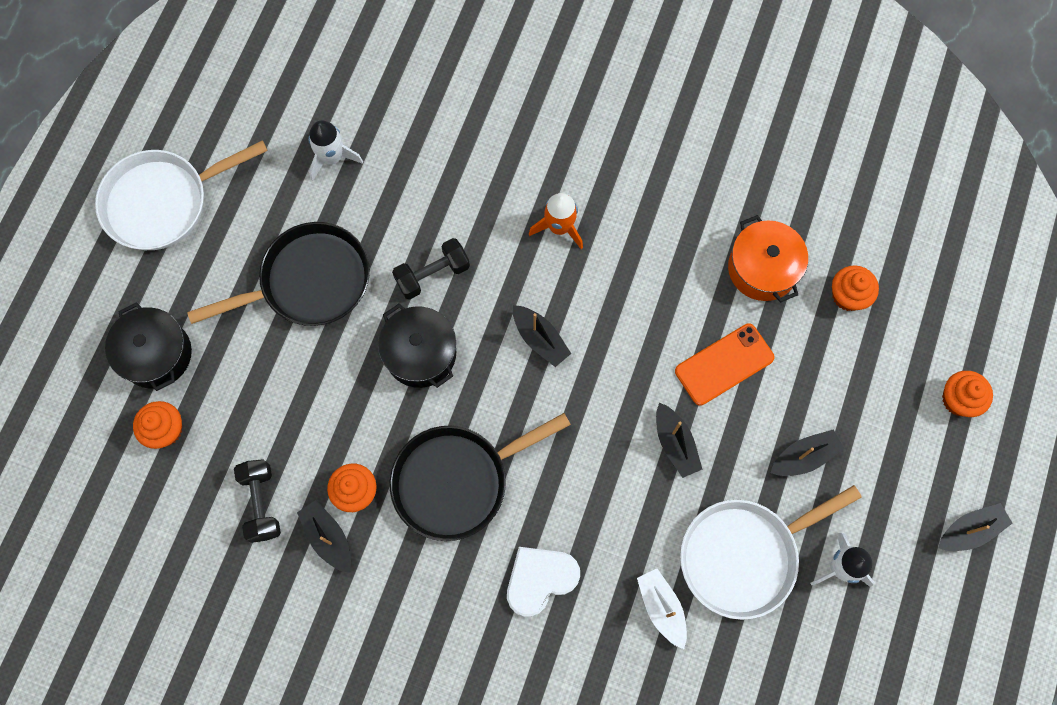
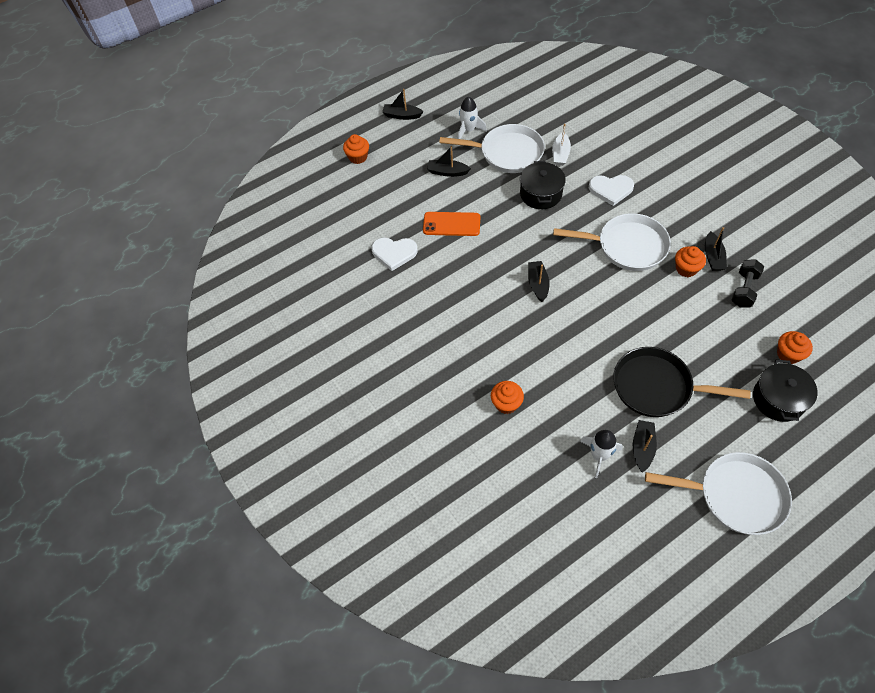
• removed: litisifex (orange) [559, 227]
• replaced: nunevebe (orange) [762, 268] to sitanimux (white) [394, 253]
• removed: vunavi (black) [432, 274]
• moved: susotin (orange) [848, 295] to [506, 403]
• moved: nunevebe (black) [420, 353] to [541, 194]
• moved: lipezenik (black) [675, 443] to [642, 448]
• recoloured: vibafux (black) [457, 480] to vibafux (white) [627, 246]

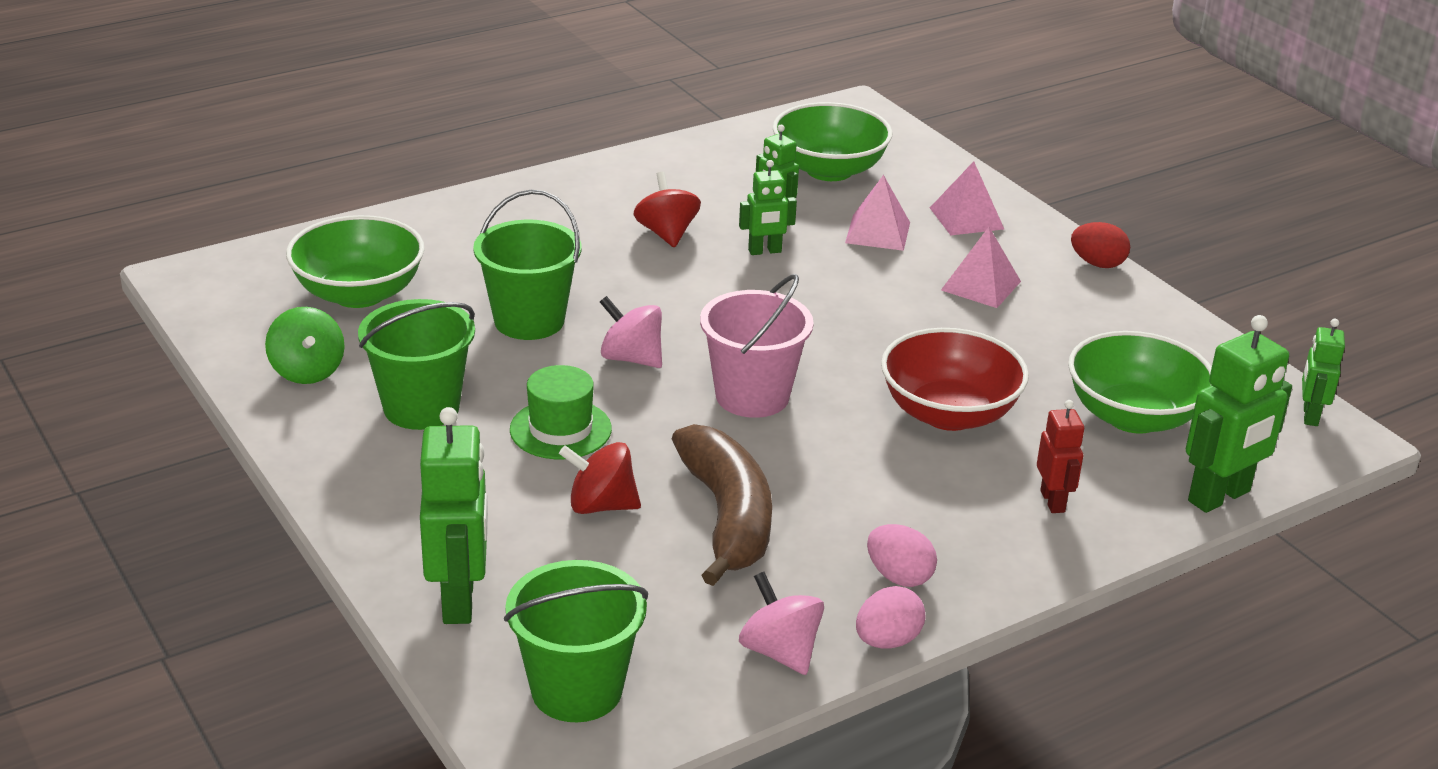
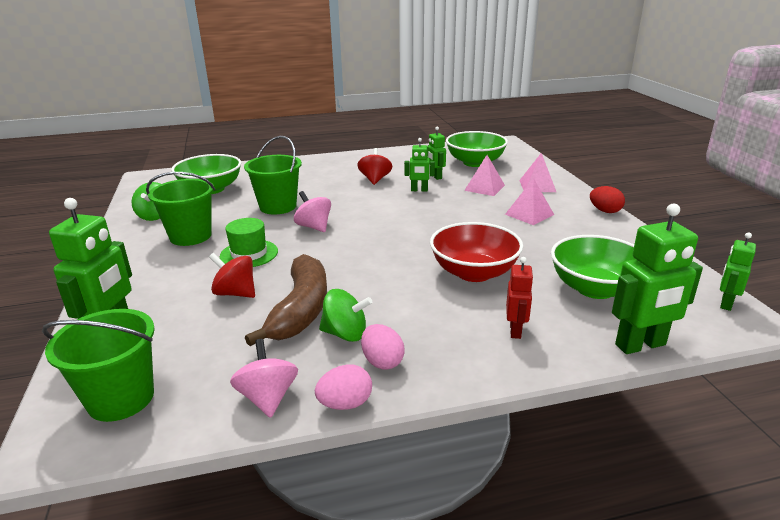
• removed: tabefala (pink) [752, 396]
• added: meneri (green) [345, 334]

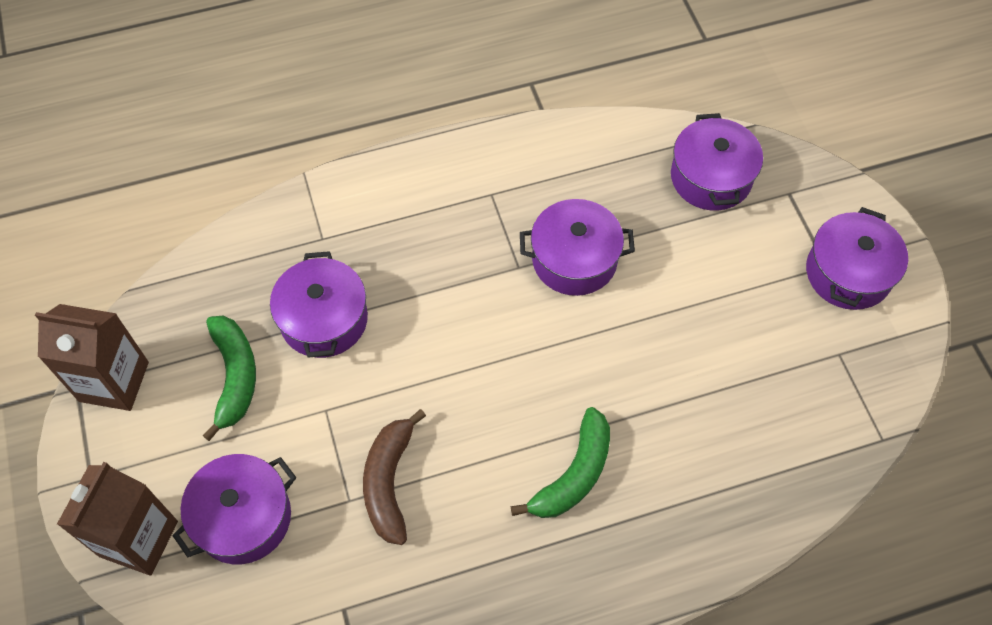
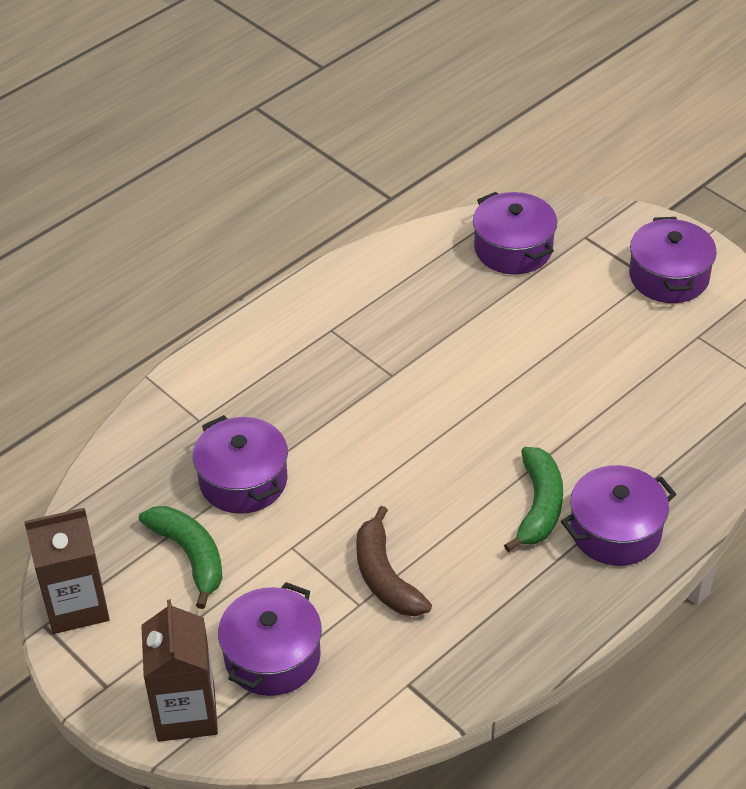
• moved: nunevebe (purple) [574, 259] to [615, 531]

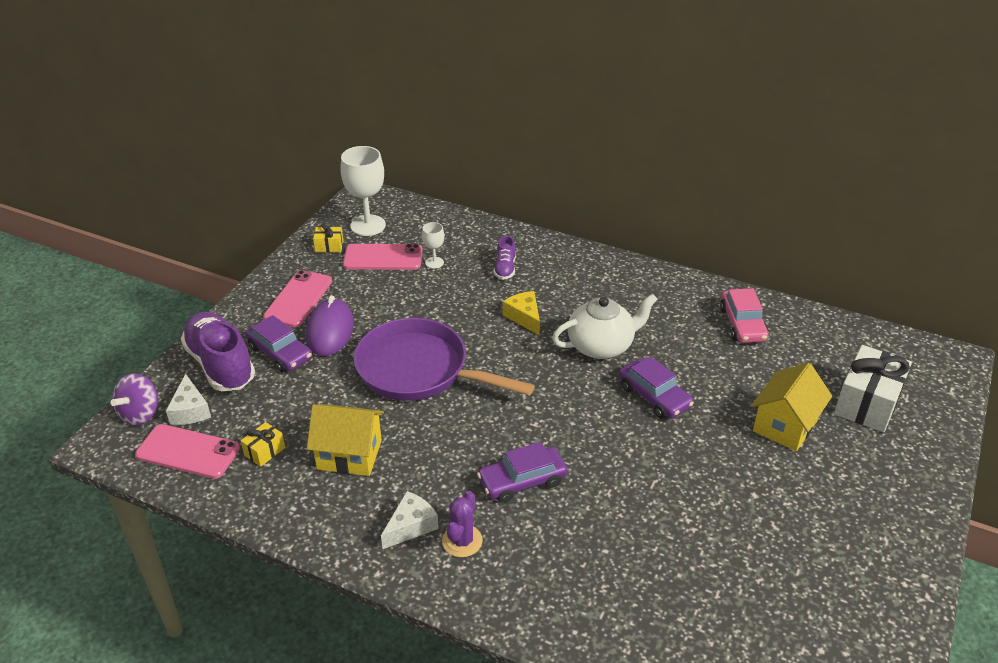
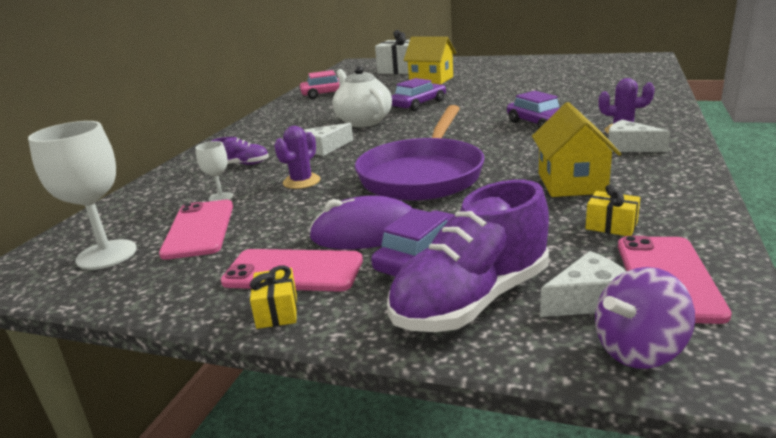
• moved: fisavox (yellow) [329, 246] to [277, 311]
• recoloured: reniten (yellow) [524, 317] to reniten (white) [326, 148]
• turned: meneri (purple) [140, 414] = [638, 350] 135 degrees clockwise
• added: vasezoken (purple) [301, 181]

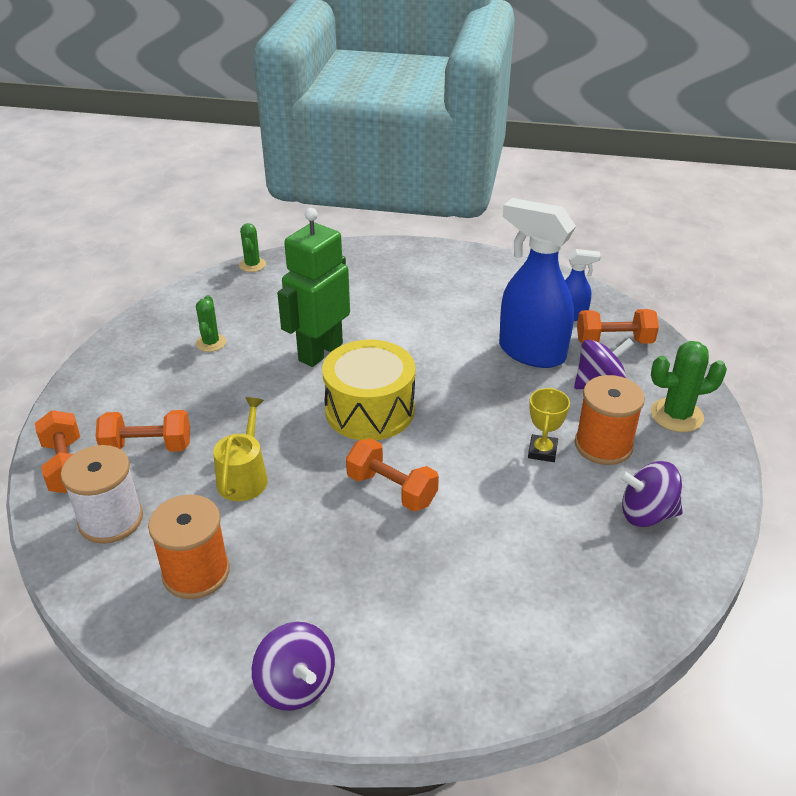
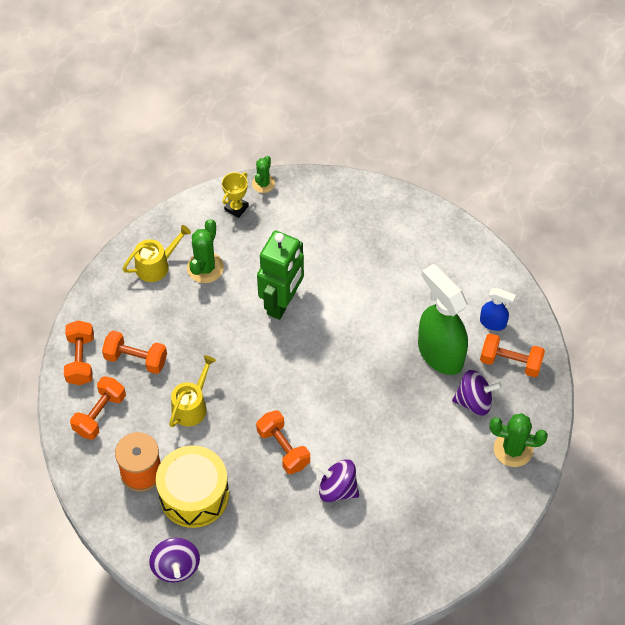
• recoloured: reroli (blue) [530, 352] to reroli (green) [440, 353]
• turned: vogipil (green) [320, 352] = [282, 303] 150 degrees clockwise
• resized: vasezoken (green) [211, 343] = [205, 268] x1.56
• moved: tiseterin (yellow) [369, 410] to [194, 495]
• removed: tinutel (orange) [603, 445]
• moved: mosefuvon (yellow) [542, 451] to [236, 208]
• replaced: tinutel (white) [111, 520] to vunavi (orange) [100, 414]
• moved: meneri (purple) [646, 514] to [337, 489]
• added: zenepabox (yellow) [156, 265]

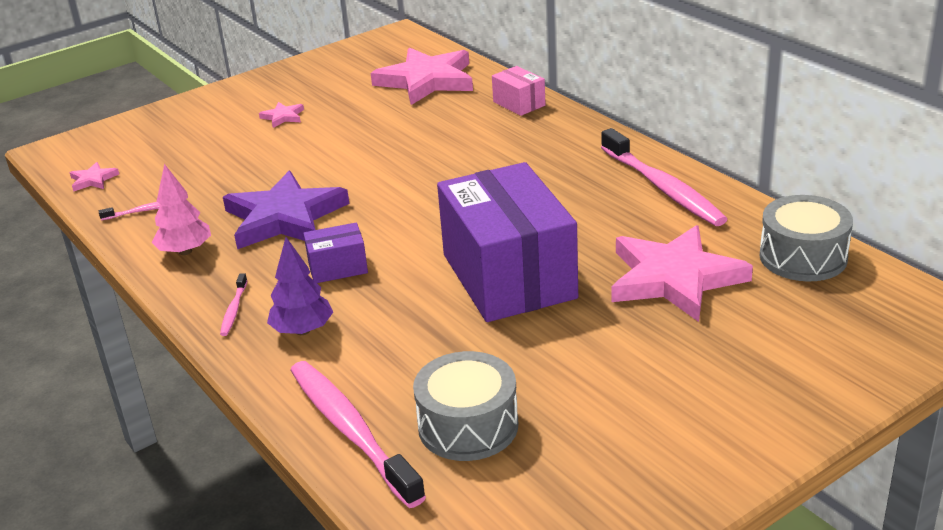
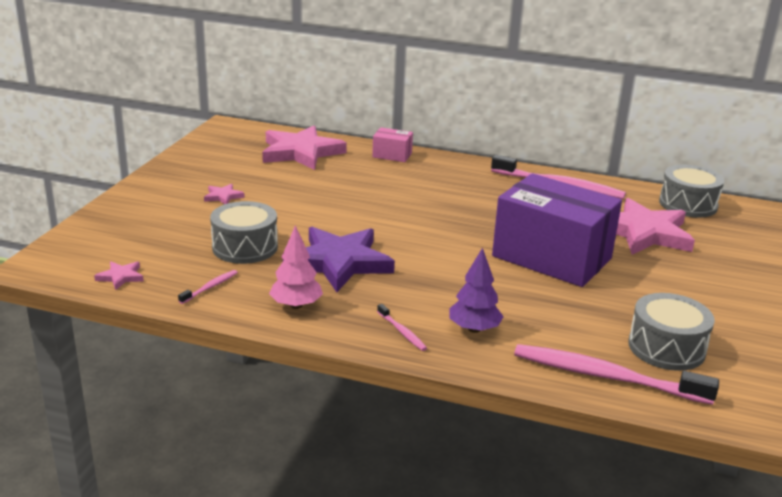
• removed: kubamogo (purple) [338, 268]
• added: tiseterin (grey) [245, 247]

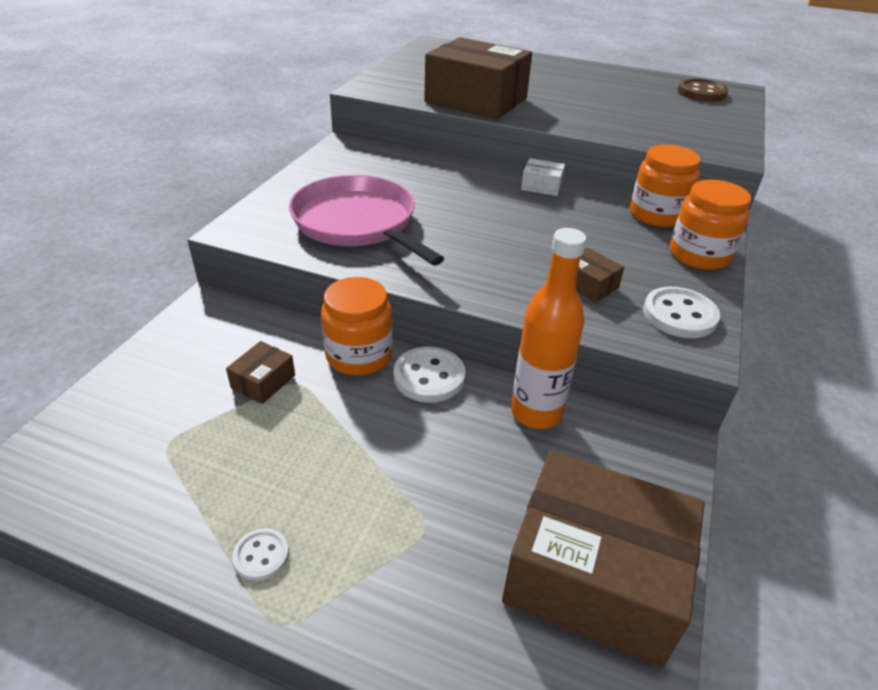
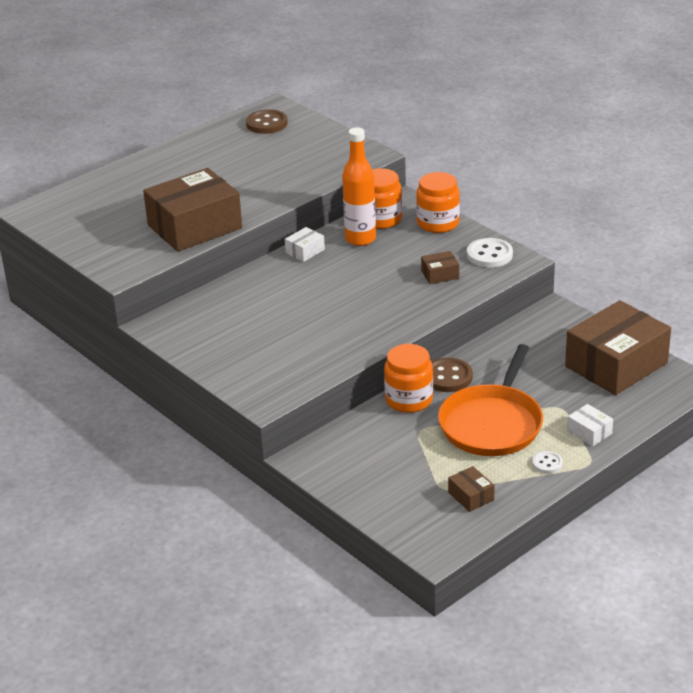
• removed: vibafux (pink) [358, 223]
• moved: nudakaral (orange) [536, 413] to [360, 239]
• moved: kubamogo (brown) [263, 381] to [471, 496]
• recoloured: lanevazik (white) [429, 377] to lanevazik (brown) [448, 377]
• added: vibafux (orange) [492, 423]
• added: kubamogo (white) [589, 432]

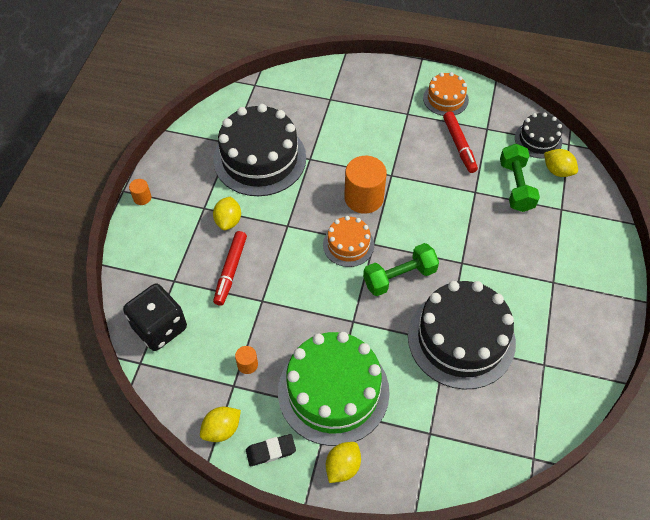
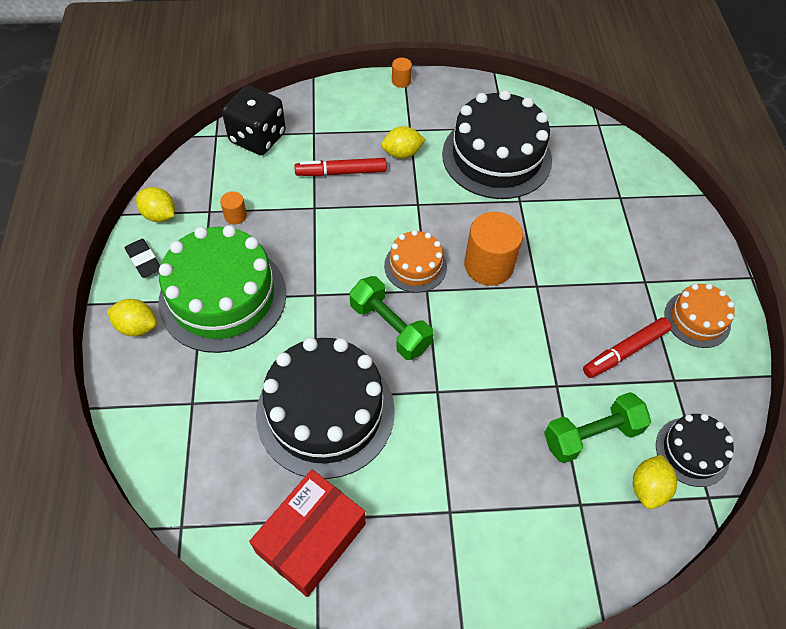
• added: kubamogo (red) [311, 538]

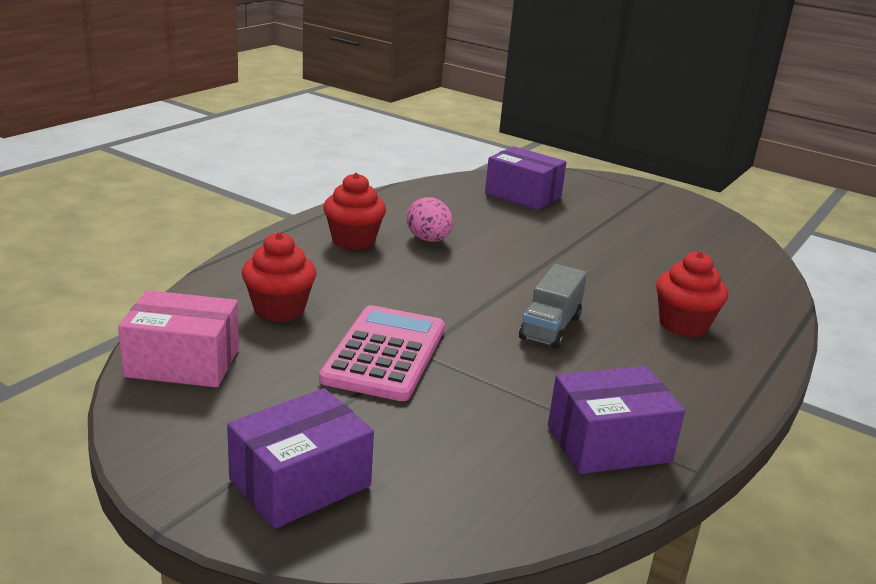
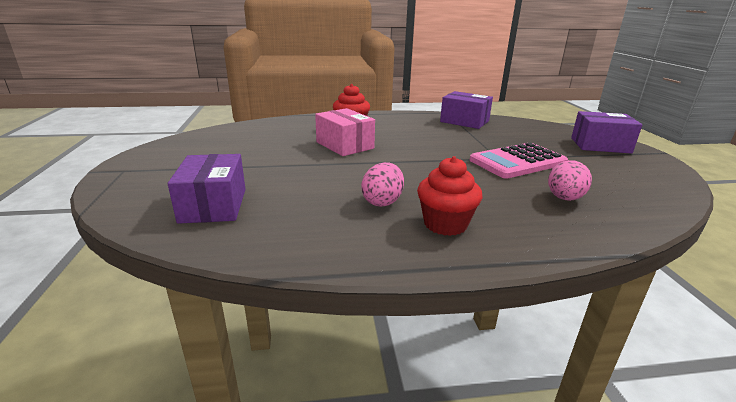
• replaced: susotin (red) [279, 310] to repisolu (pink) [564, 198]
• removed: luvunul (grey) [550, 327]
• moved: kubamogo (pink) [183, 362] to [344, 145]

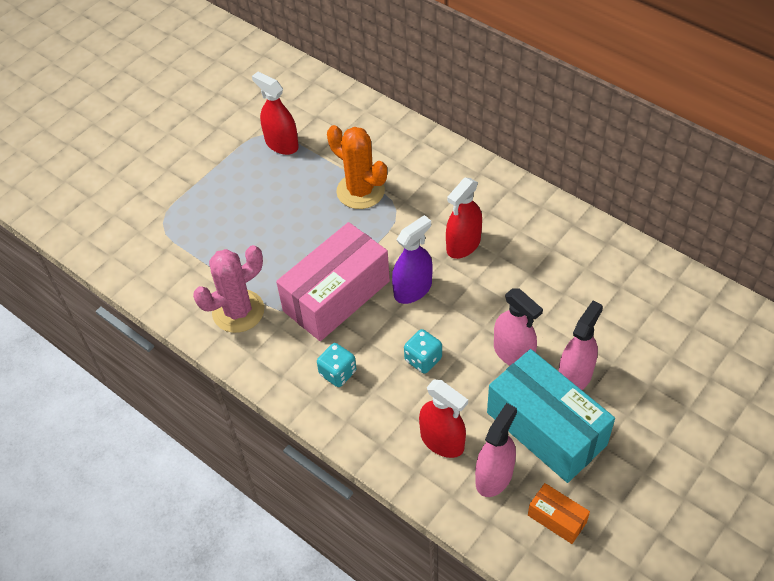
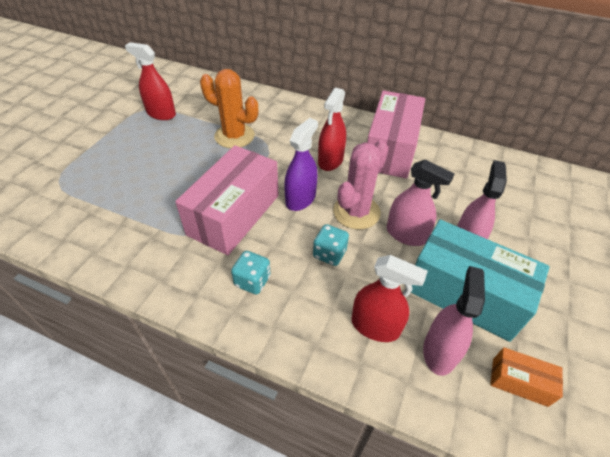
• moved: vasezoken (pink) [238, 311] to [356, 212]
• added: kubamogo (pink) [390, 149]

